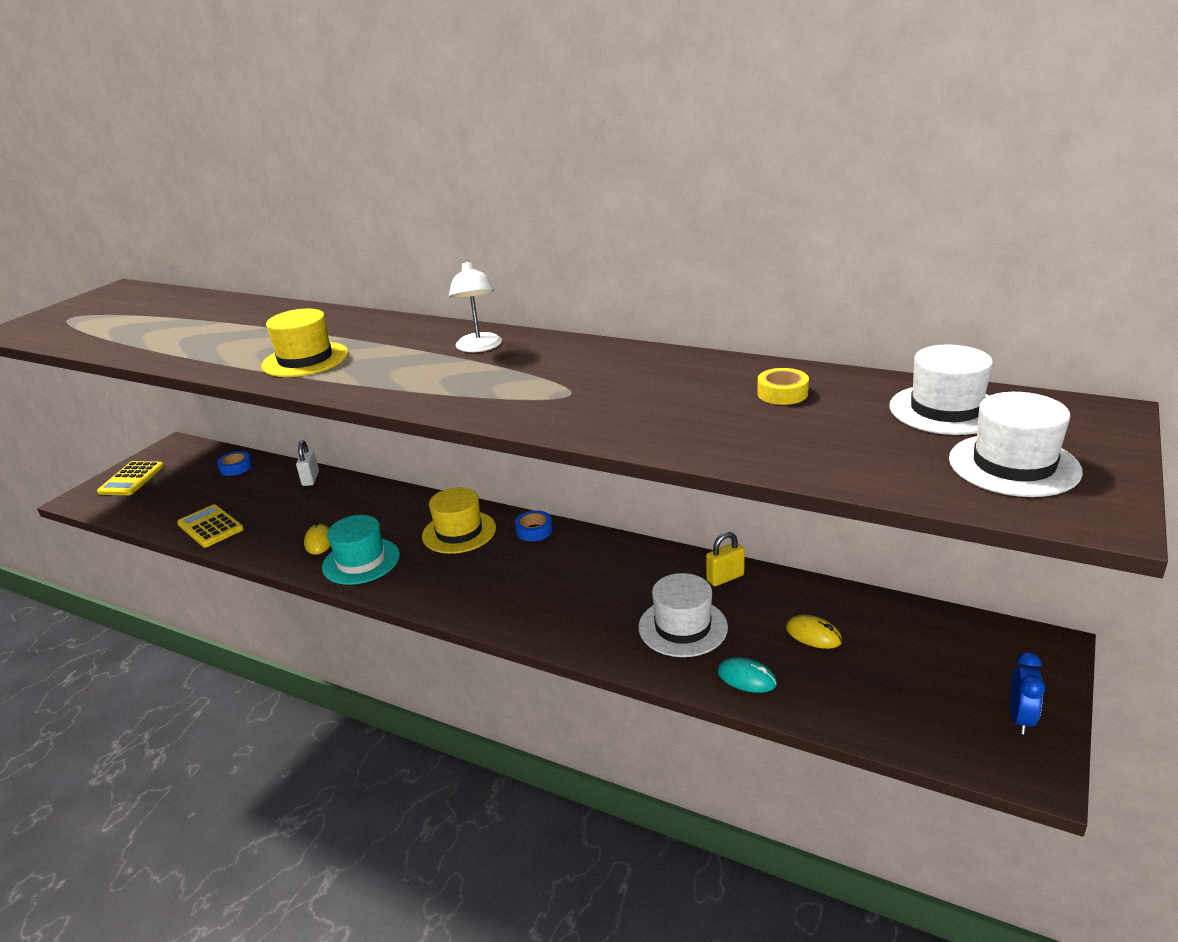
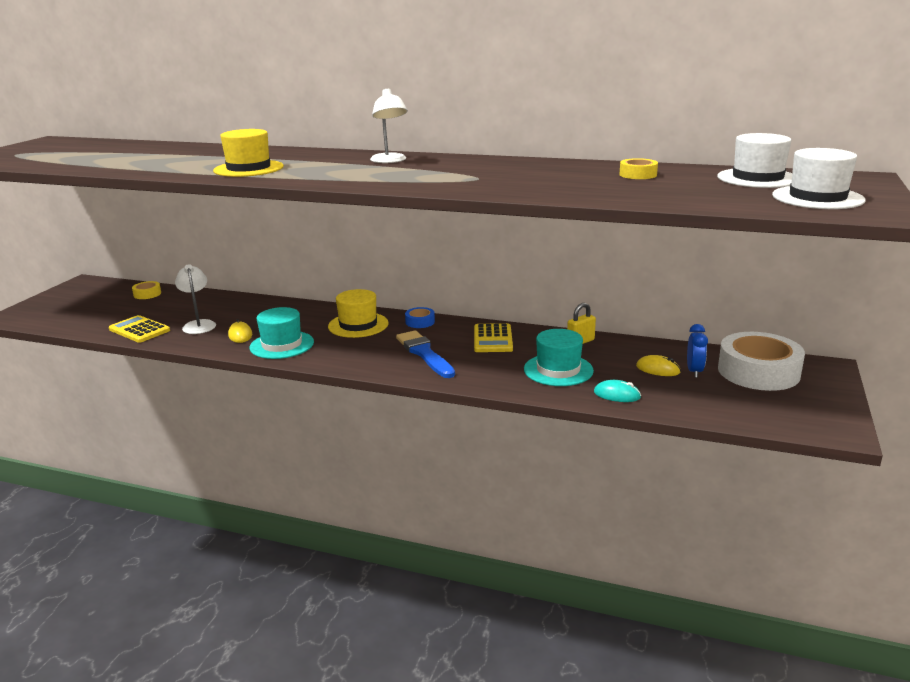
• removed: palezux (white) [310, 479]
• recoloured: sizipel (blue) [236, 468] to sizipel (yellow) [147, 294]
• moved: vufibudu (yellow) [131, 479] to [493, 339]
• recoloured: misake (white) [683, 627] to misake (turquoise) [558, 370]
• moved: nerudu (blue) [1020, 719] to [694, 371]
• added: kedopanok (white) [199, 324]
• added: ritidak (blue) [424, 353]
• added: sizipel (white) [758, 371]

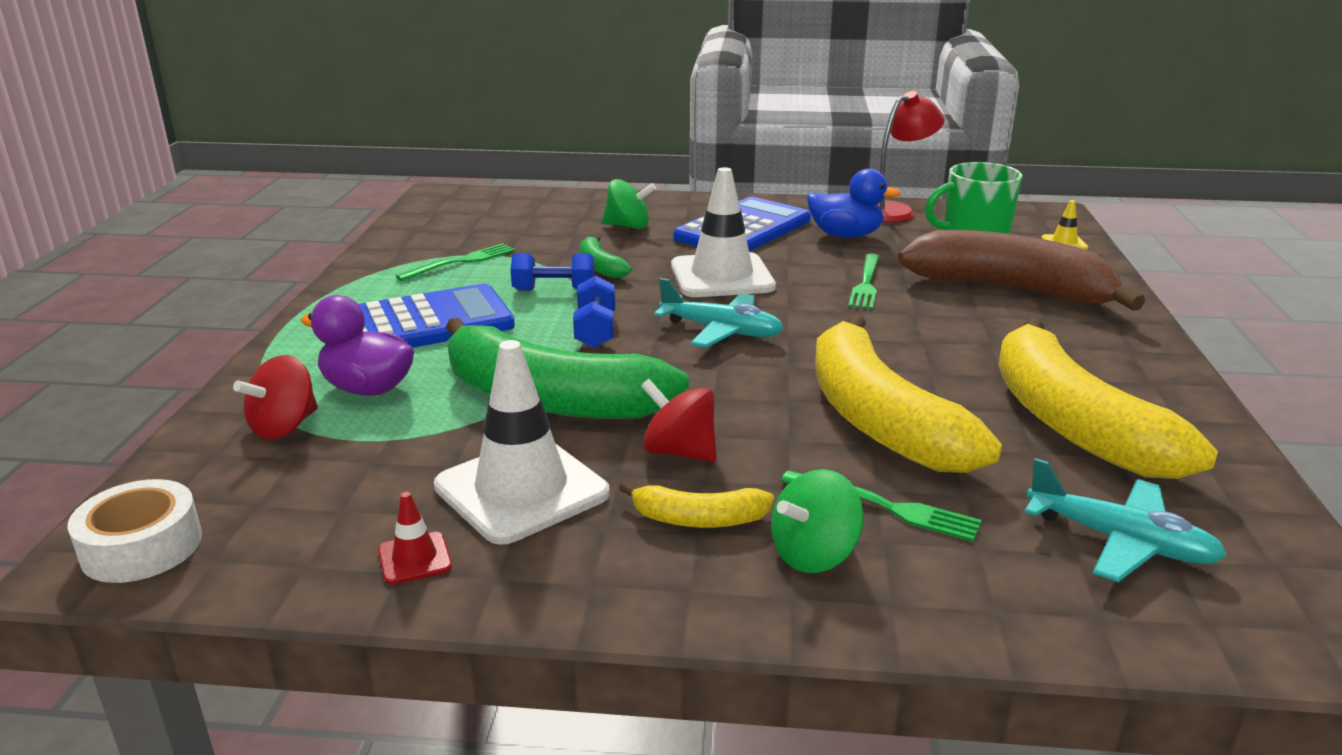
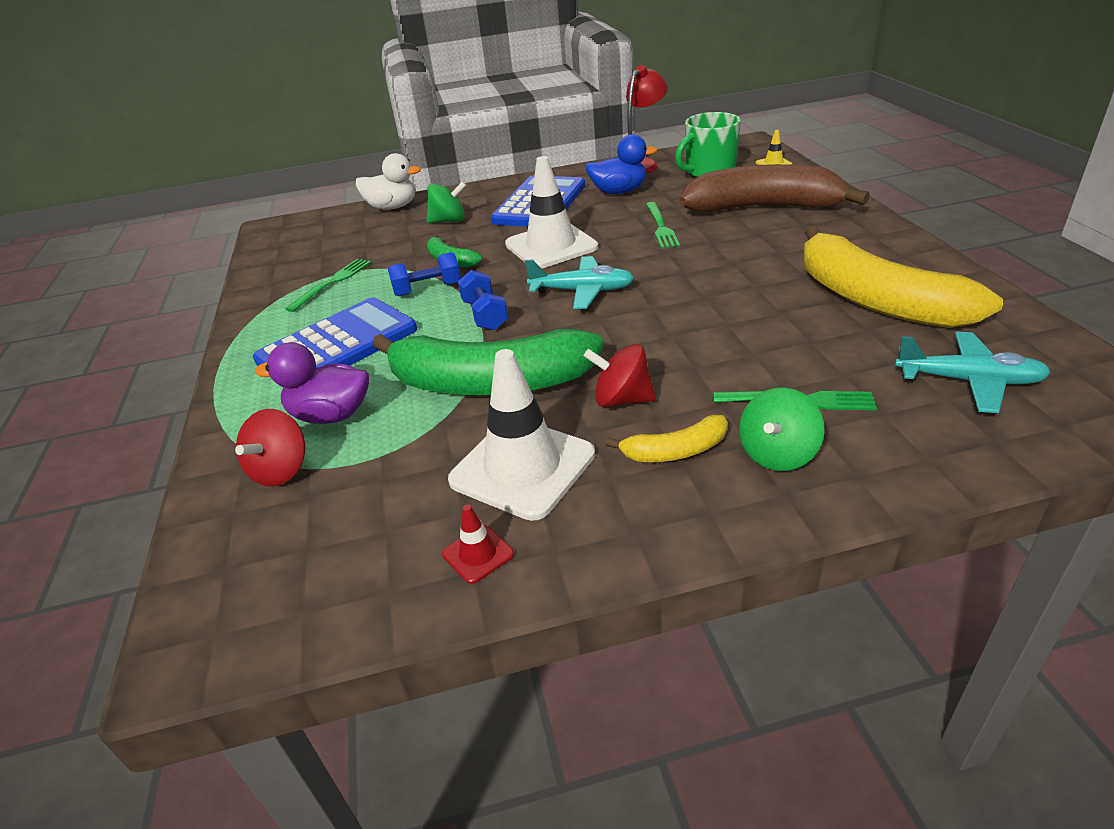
• removed: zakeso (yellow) [879, 419]
• removed: sizipel (white) [142, 546]
• added: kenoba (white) [392, 207]

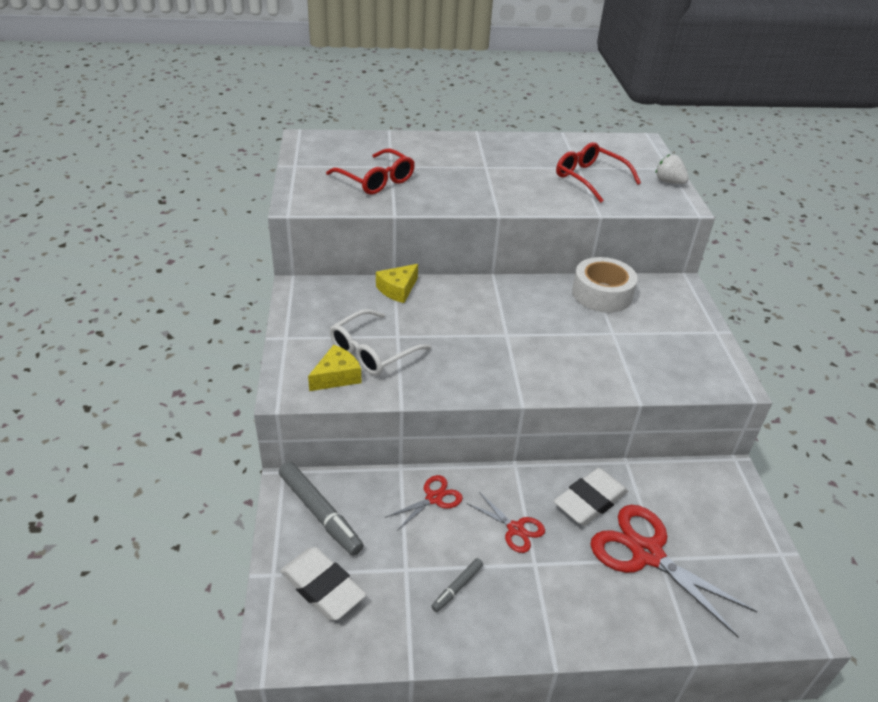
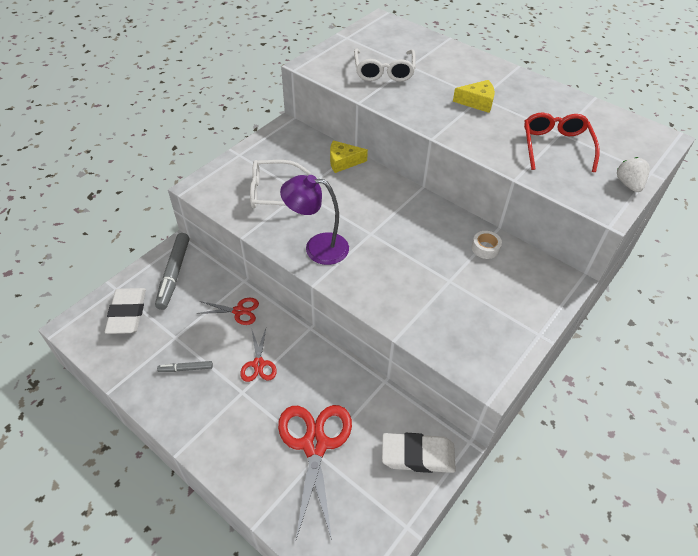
• recoloured: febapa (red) [376, 180] to febapa (white) [384, 72]
• resized: sizipel (white) [602, 294] = [485, 248] x0.49
• moved: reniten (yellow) [337, 376] to [477, 102]
• moved: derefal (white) [590, 501] to [418, 455]
• added: kedopanok (purple) [317, 247]

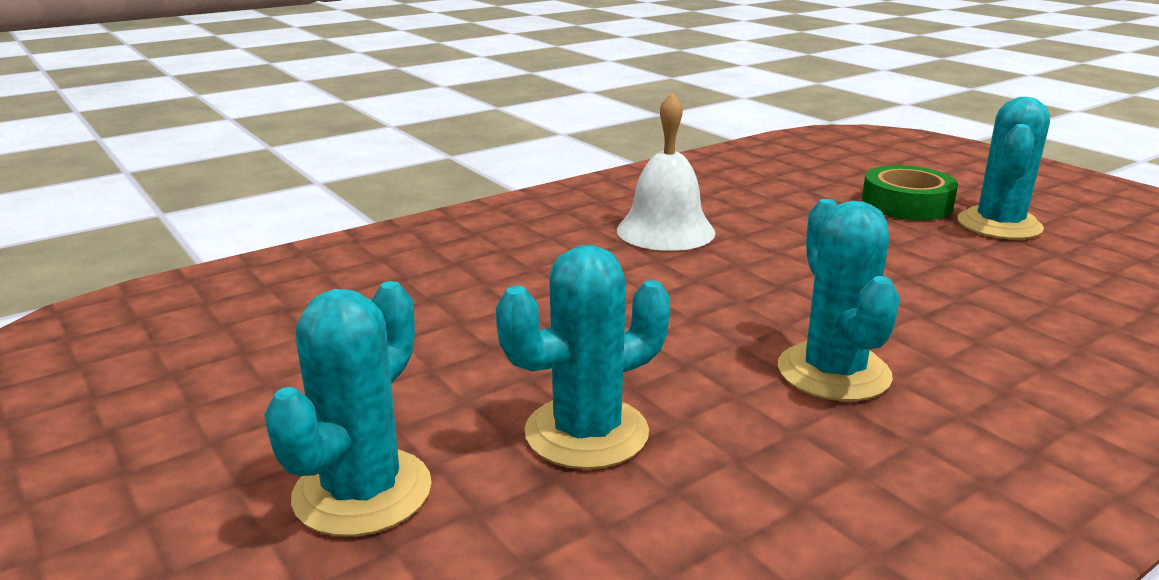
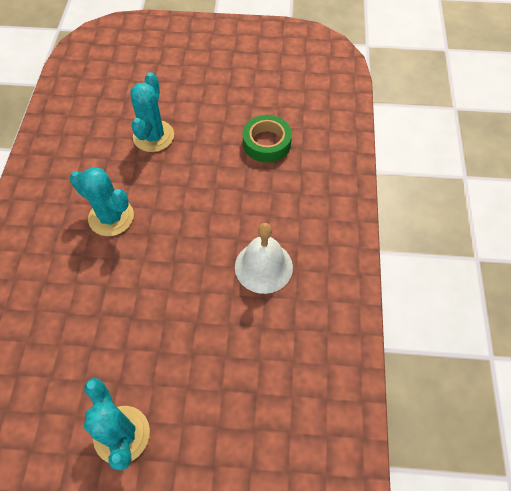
• moved: sizipel (green) [906, 204] to [266, 143]
• removed: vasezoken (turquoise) [362, 492]

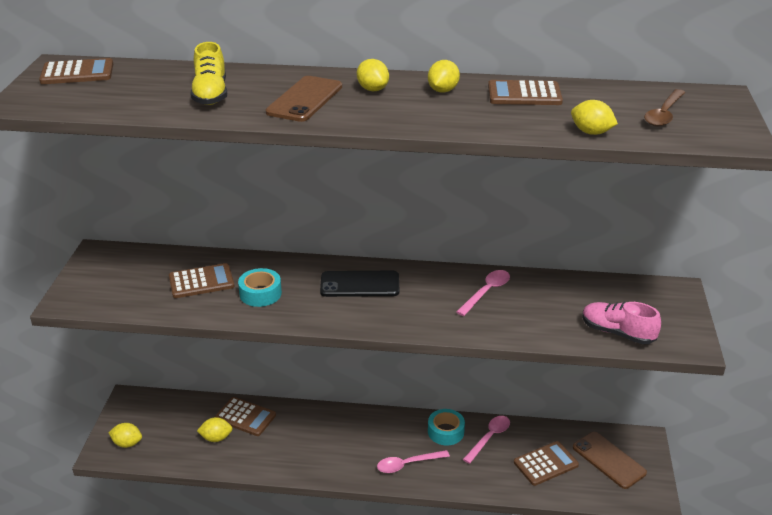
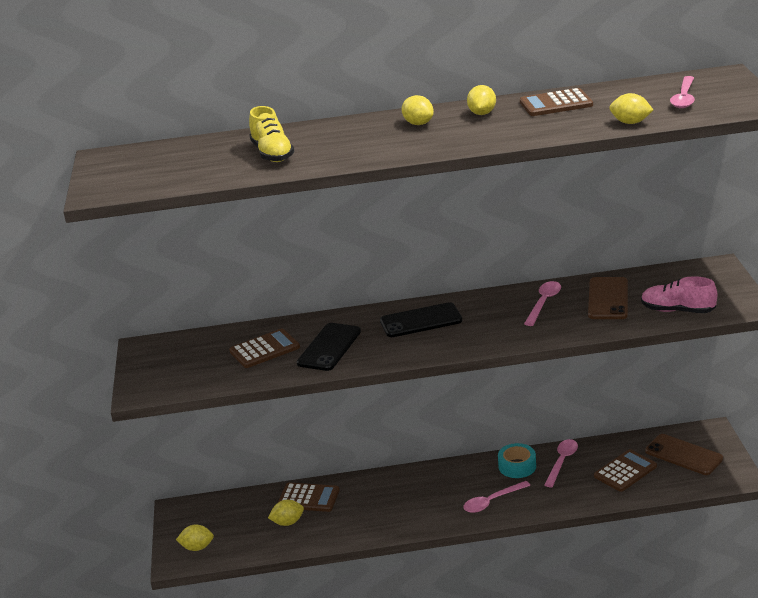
• removed: vufibudu (brown) [77, 73]
• moved: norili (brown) [304, 99] to [608, 299]
• recoloured: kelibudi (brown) [664, 114] to kelibudi (pink) [684, 98]
• replaced: sizipel (turquoise) [260, 293] to norili (black) [329, 347]

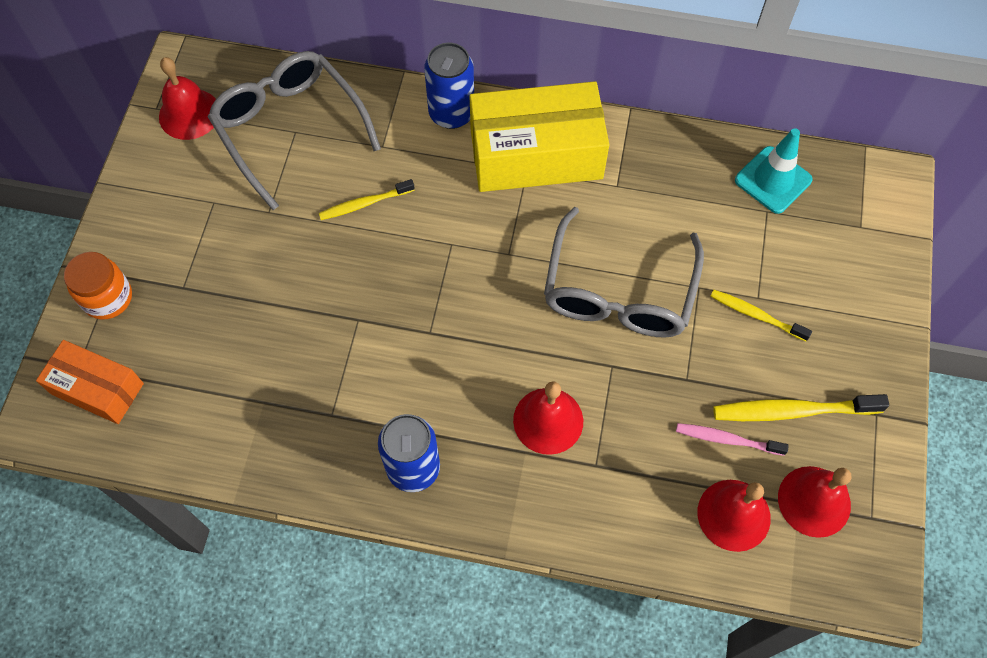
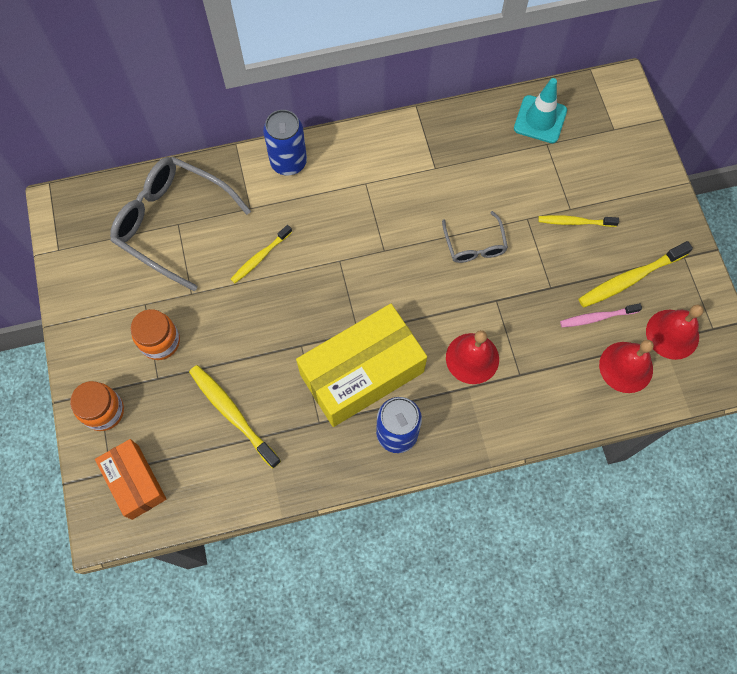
• removed: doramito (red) [189, 114]
• moved: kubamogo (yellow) [536, 154] to [362, 373]
• resized: febapa (grey) [618, 291] = [474, 245] x0.52
• turned: kubamogo (orange) [97, 389] = [135, 482] 60 degrees clockwise
• added: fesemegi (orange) [160, 342]
• added: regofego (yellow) [232, 414]

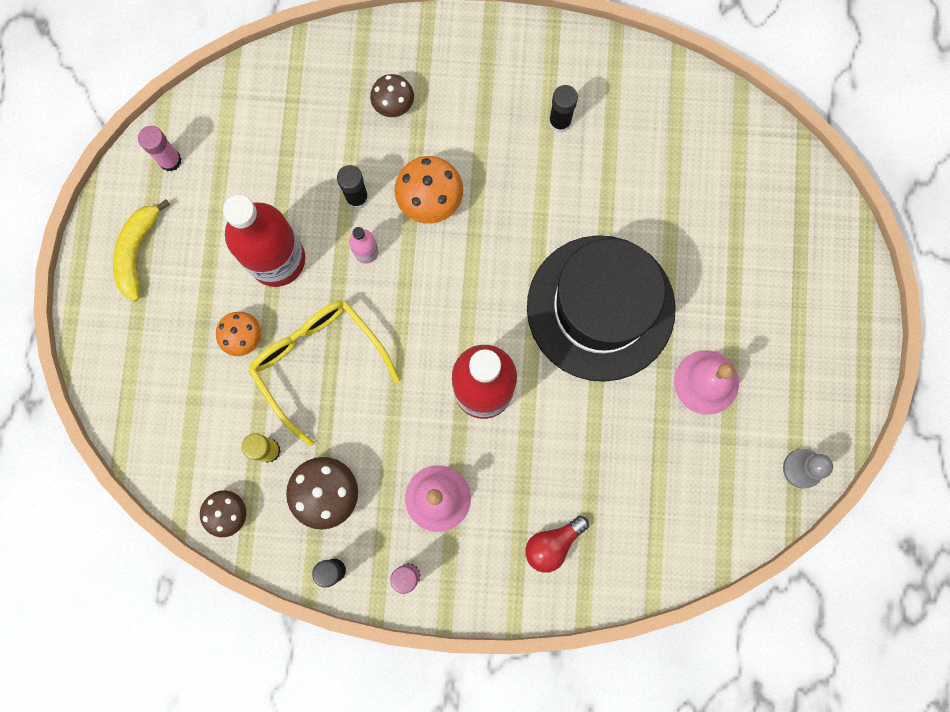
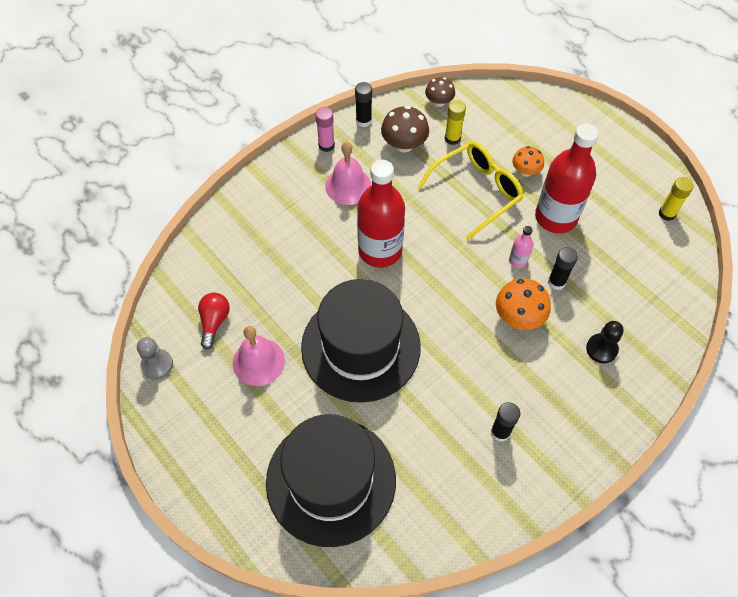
• replaced: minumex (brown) [393, 104] to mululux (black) [601, 349]
• recoloured: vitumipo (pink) [170, 160] to vitumipo (yellow) [667, 213]
• removed: zakeso (yellow) [137, 252]
• turned: febapa (yellow) [318, 362] = [477, 191] 45 degrees counterclockwise
• moved: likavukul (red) [552, 544] to [214, 322]
• added: misake (black) [331, 480]

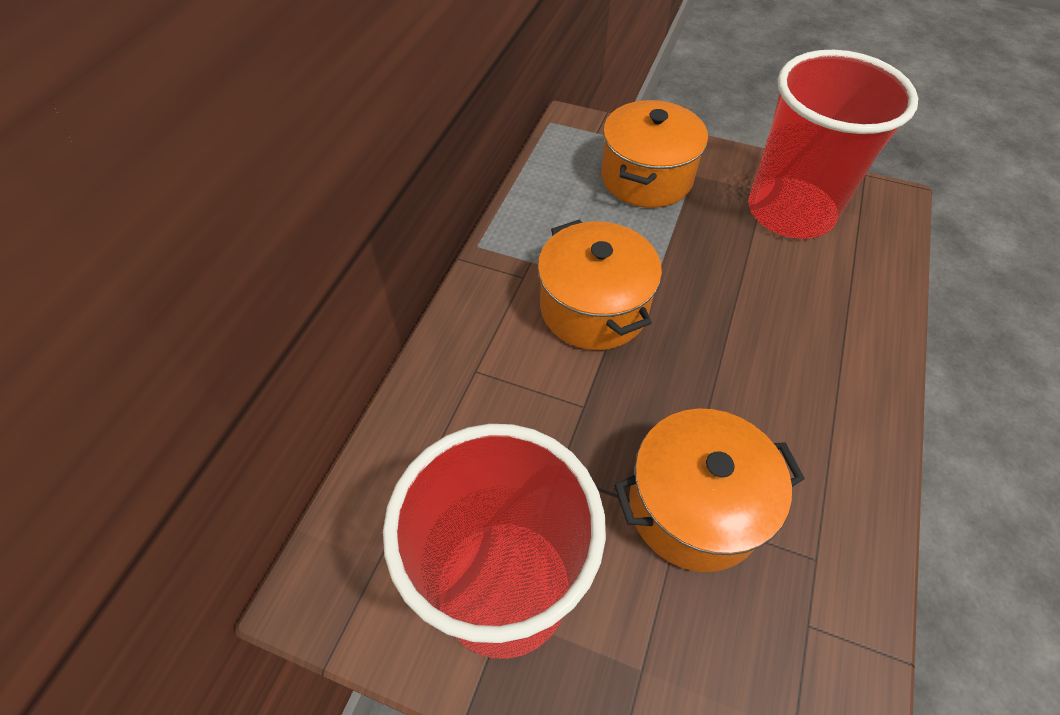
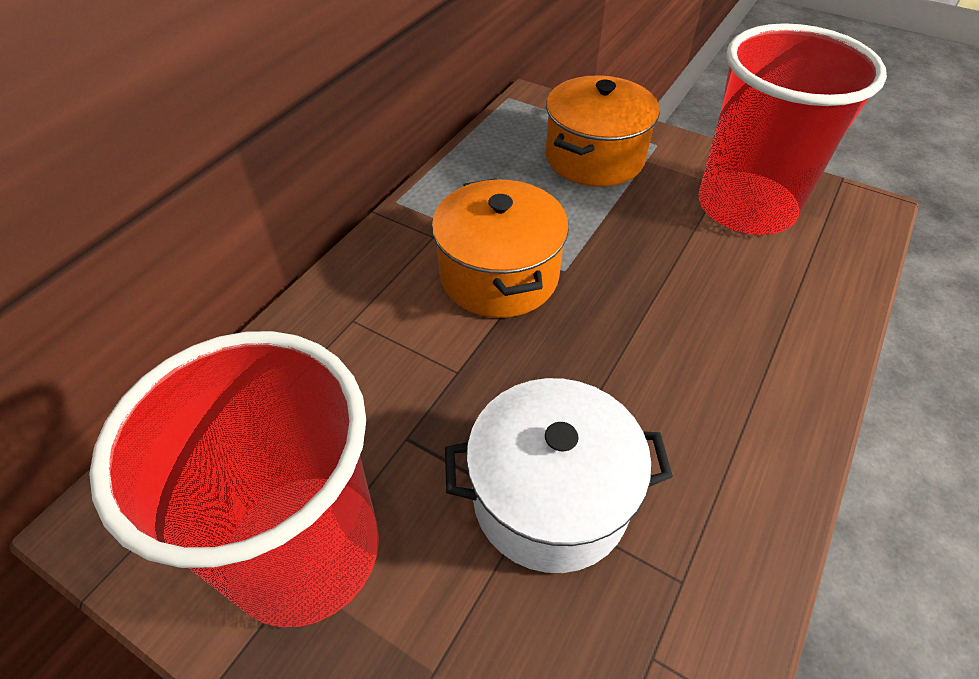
• recoloured: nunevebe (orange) [694, 506] to nunevebe (white) [550, 497]

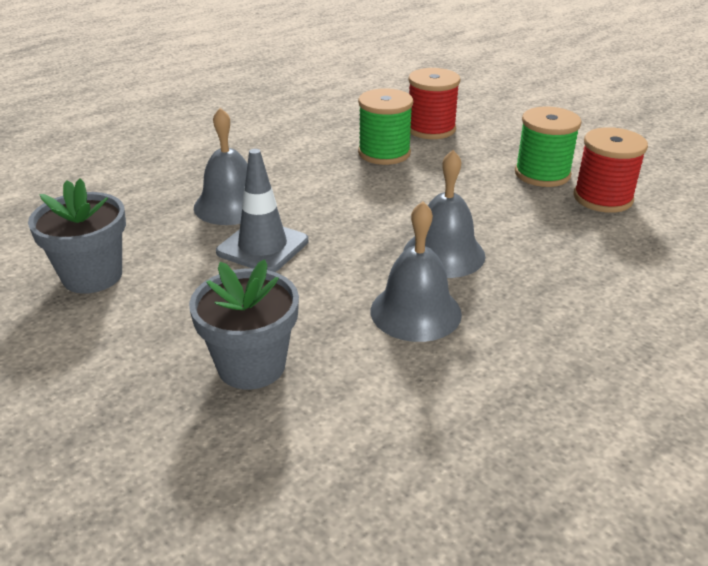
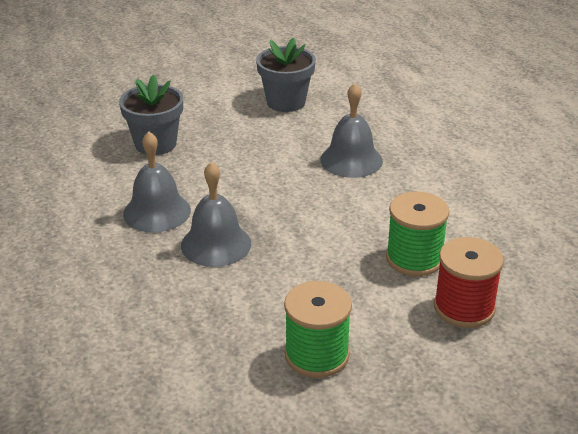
• removed: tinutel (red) [602, 198]
• removed: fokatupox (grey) [262, 246]

